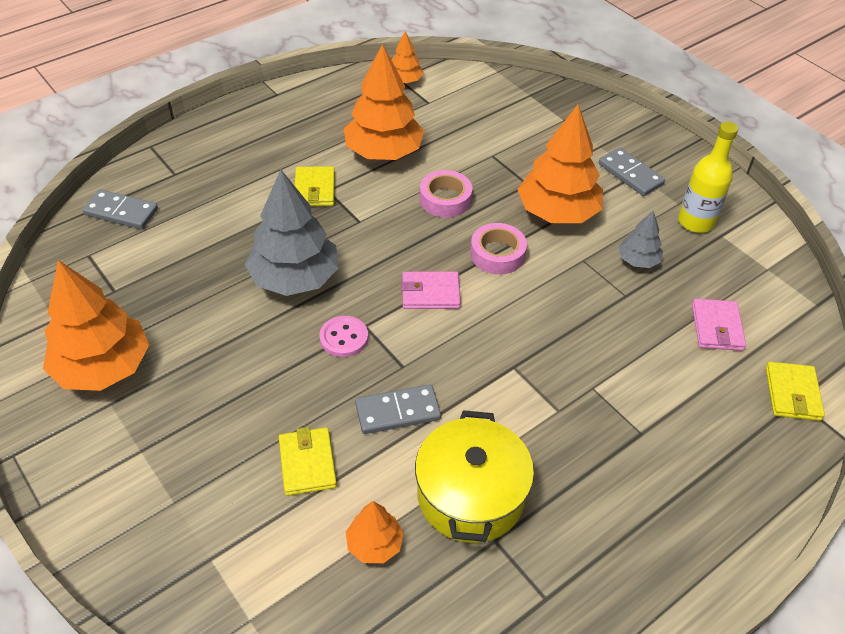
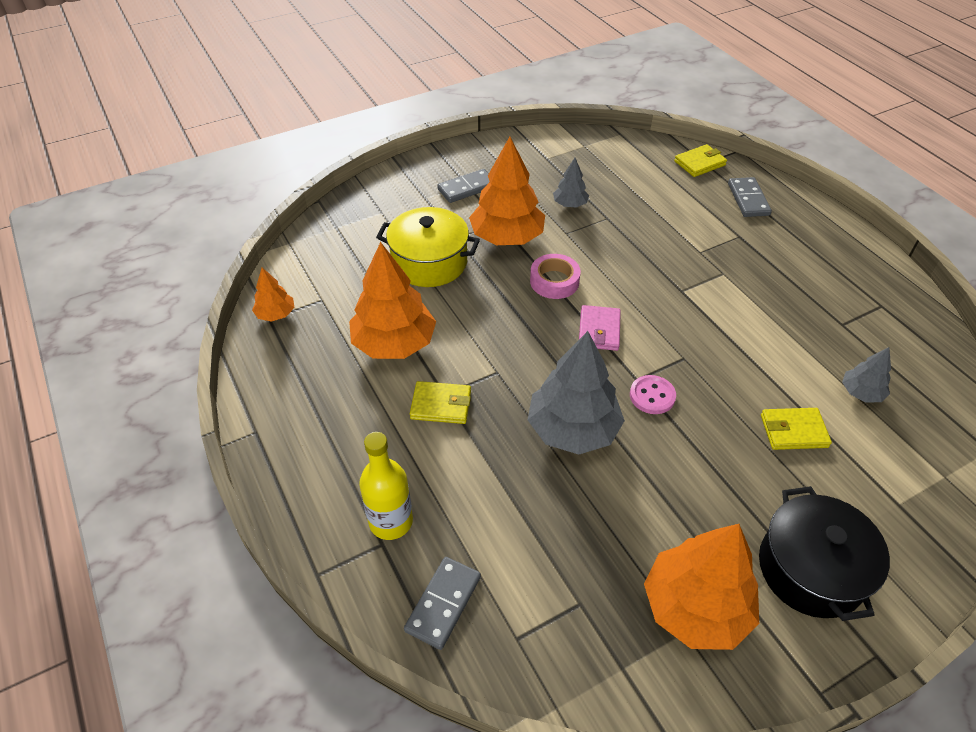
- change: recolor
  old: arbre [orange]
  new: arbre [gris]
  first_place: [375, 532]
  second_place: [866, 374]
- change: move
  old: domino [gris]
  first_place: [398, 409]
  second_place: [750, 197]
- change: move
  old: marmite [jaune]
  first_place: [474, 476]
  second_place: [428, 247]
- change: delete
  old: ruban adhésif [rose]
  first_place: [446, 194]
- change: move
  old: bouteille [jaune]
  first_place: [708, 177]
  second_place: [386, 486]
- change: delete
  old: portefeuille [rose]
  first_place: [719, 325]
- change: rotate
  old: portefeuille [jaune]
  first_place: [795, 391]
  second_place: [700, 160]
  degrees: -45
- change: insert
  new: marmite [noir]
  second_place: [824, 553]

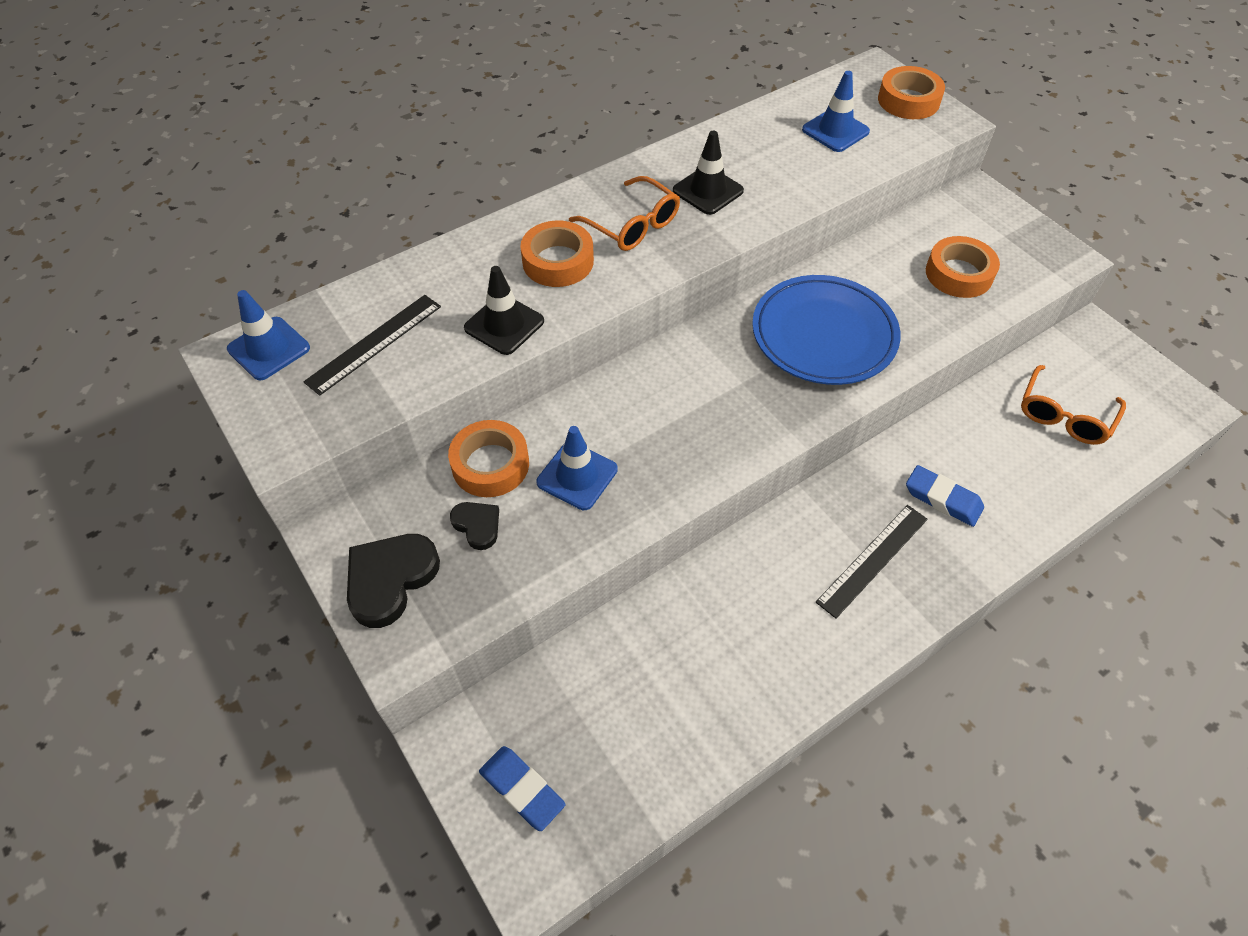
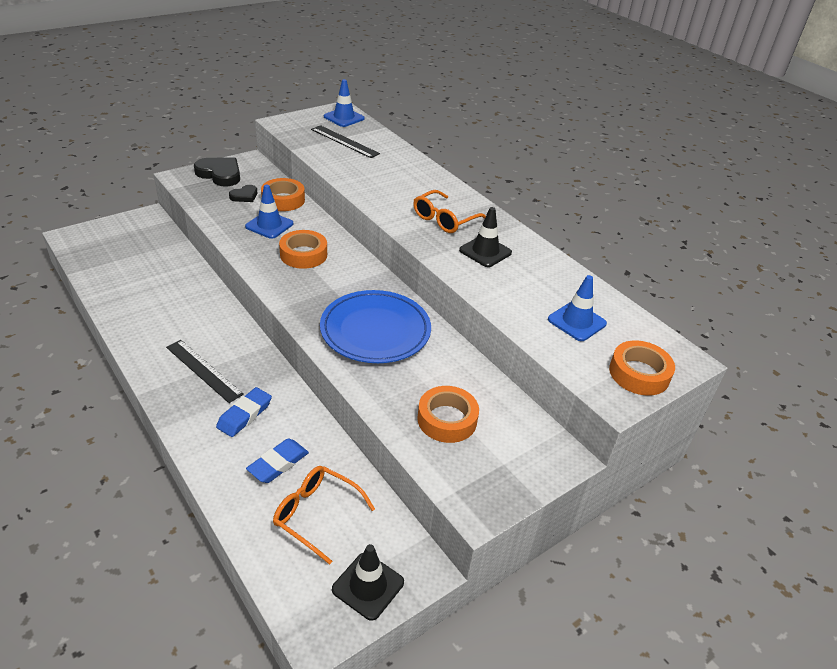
- change: move
  old: cône de chantier [noir]
  first_place: [504, 310]
  second_place: [368, 582]
- change: move
  old: gomme [bleu]
  first_place: [522, 788]
  second_place: [277, 461]
- change: move
  old: ruban adhésif [orange]
  first_place: [557, 253]
  second_place: [303, 249]

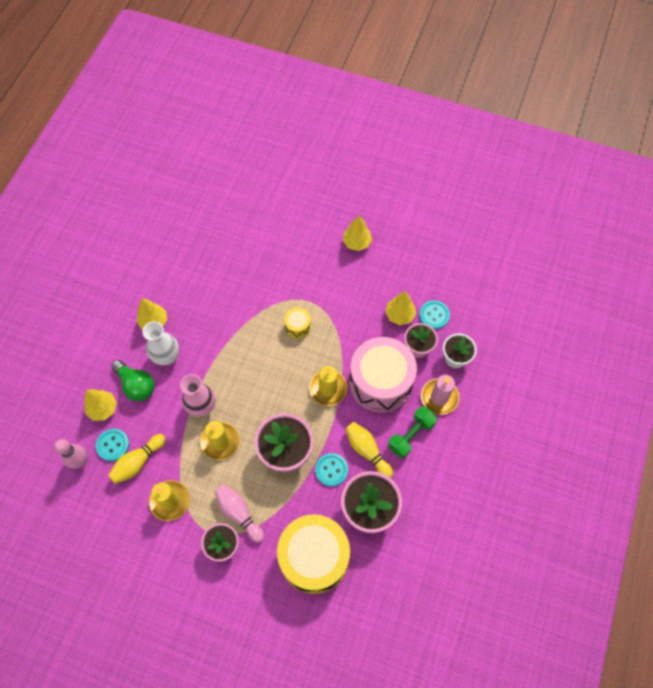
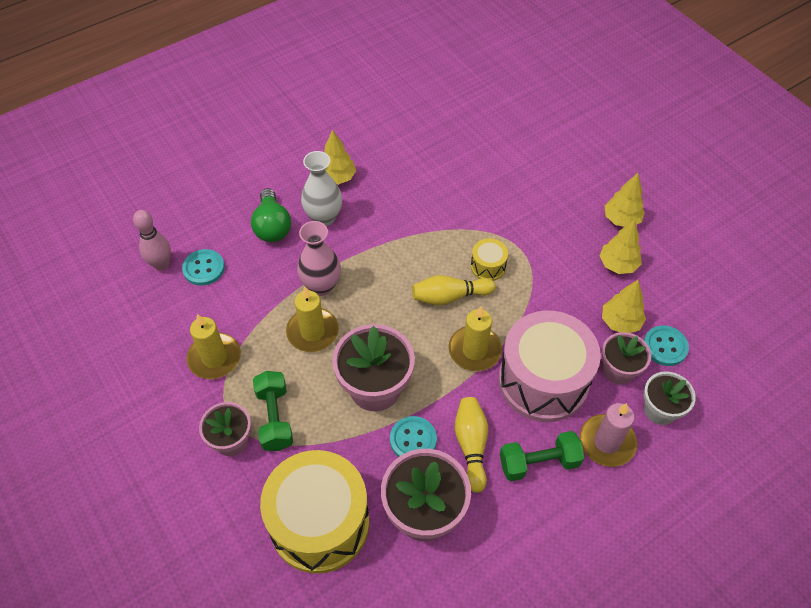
- change: move
  old: arbre [jaune]
  first_place: [100, 405]
  second_place: [621, 247]
- change: move
  old: quille [jaune]
  first_place: [137, 459]
  second_place: [454, 290]
- change: replace
  old: quille [rose]
  new: haltère [vert]
  first_place: [239, 513]
  second_place: [273, 411]

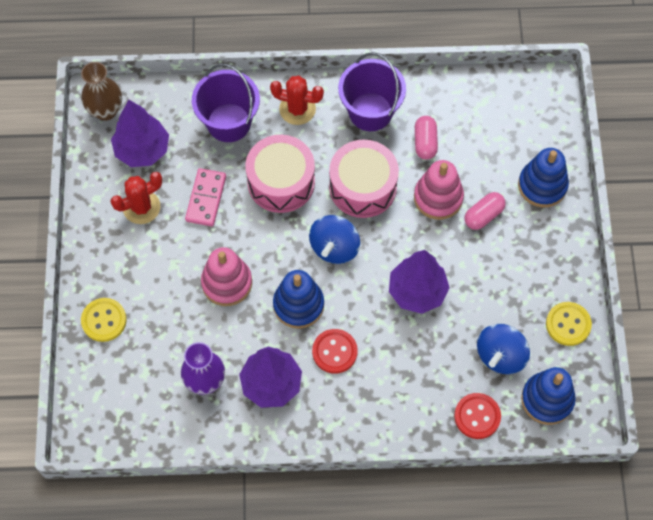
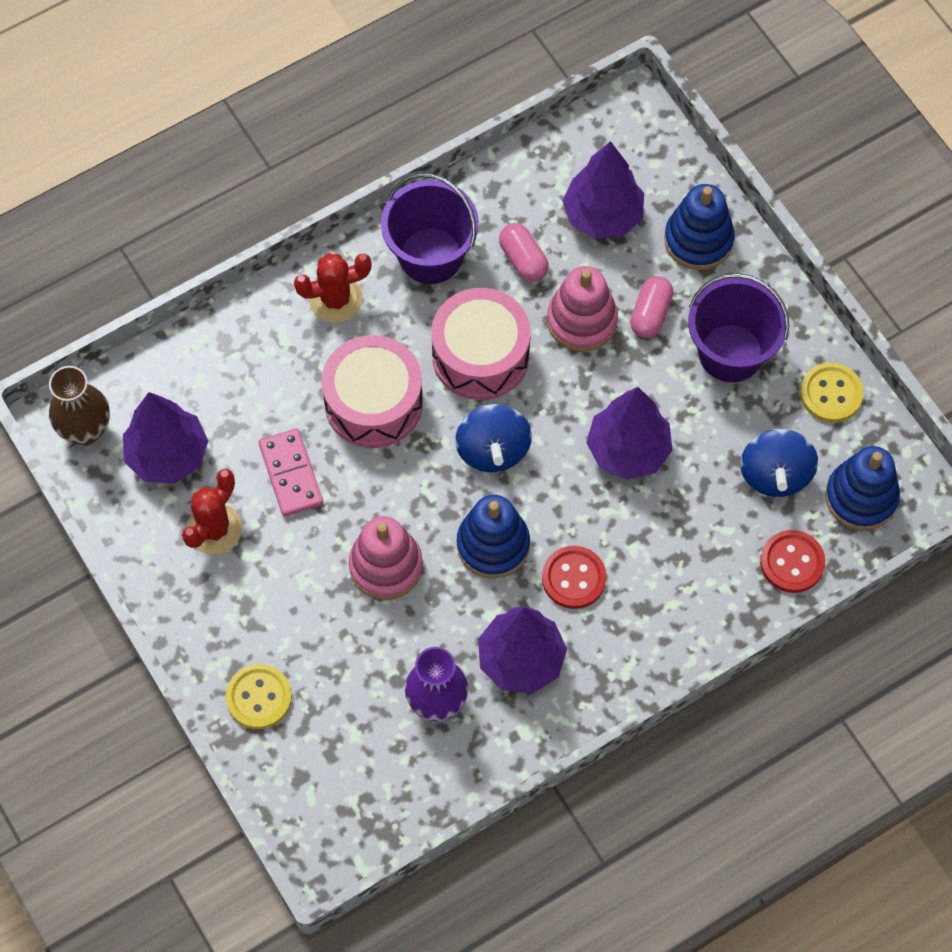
- change: move
  old: seau [violet]
  first_place: [226, 103]
  second_place: [738, 327]
- change: insert
  new: arbre [violet]
  second_place: [603, 190]

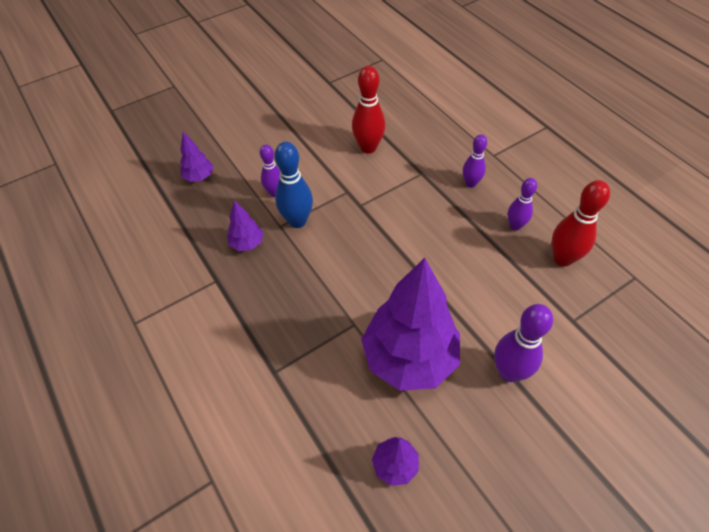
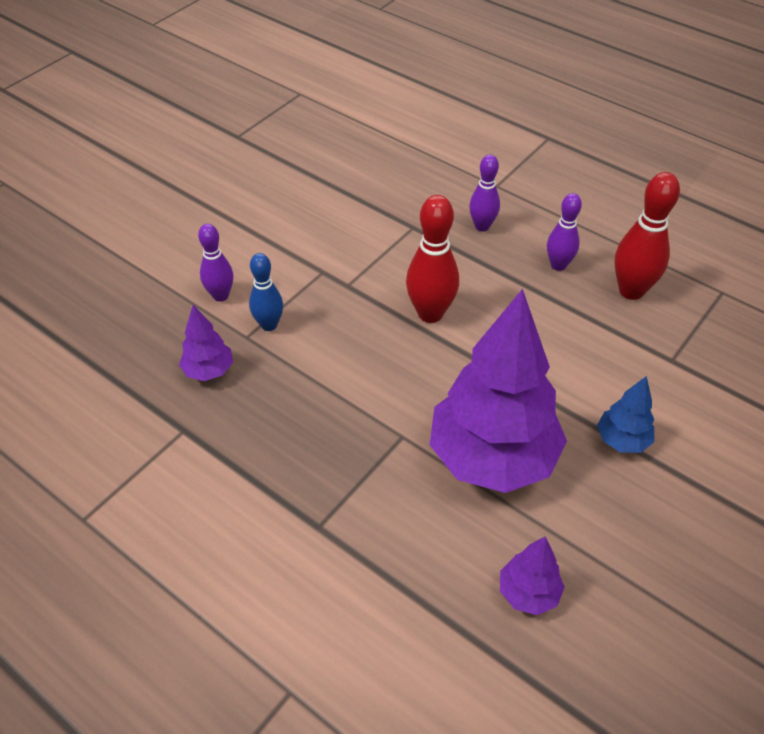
- change: delete
  old: arbre [violet]
  first_place: [196, 157]
- change: resize
  old: quille [bleu]
  first_place: [294, 185]
  second_place: [266, 292]
  factor: 0.64
- change: move
  old: quille [rouge]
  first_place: [369, 110]
  second_place: [432, 259]
- change: replace
  old: quille [violet]
  new: arbre [bleu]
  first_place: [523, 343]
  second_place: [625, 414]

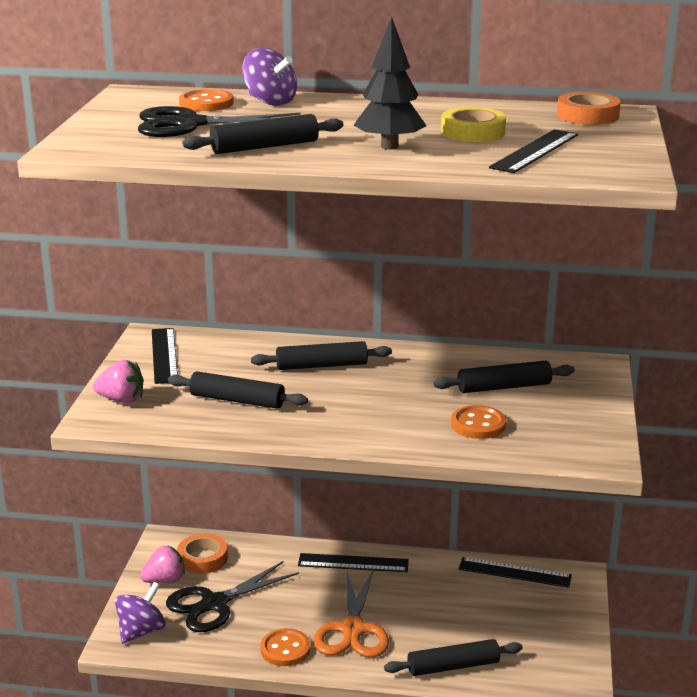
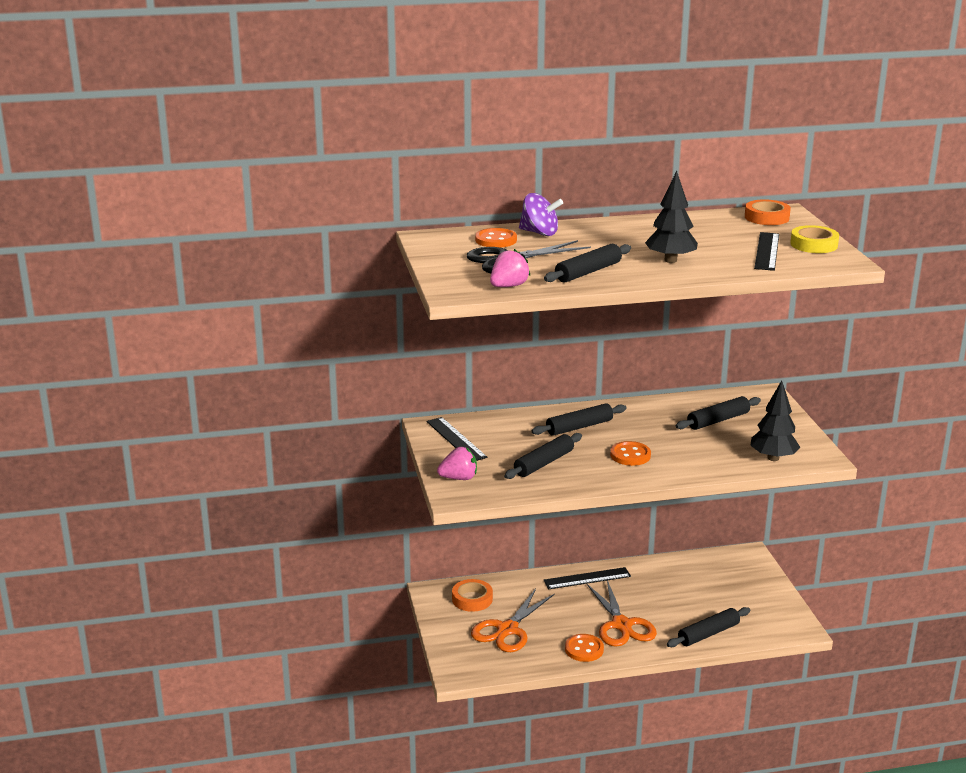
- change: delete
  old: toupie [violet]
  first_place: [140, 613]
- change: move
  old: fraise [rose]
  first_place: [162, 564]
  second_place: [510, 268]
- change: recolor
  old: ciseaux [noir]
  new: ciseaux [orange]
  first_place: [232, 596]
  second_place: [513, 620]
- change: rotate
  old: rouleau à pâtisserie [noir]
  first_place: [238, 390]
  second_place: [543, 456]
  degrees: -45
- change: move
  old: ruban adhésif [jaune]
  first_place: [473, 124]
  second_place: [814, 239]
- change: move
  old: bouton [orange]
  first_place: [478, 422]
  second_place: [630, 453]
- change: delete
  old: règle [noir]
  first_place: [515, 572]
- change: insert
  new: arbre [noir]
  second_place: [775, 421]

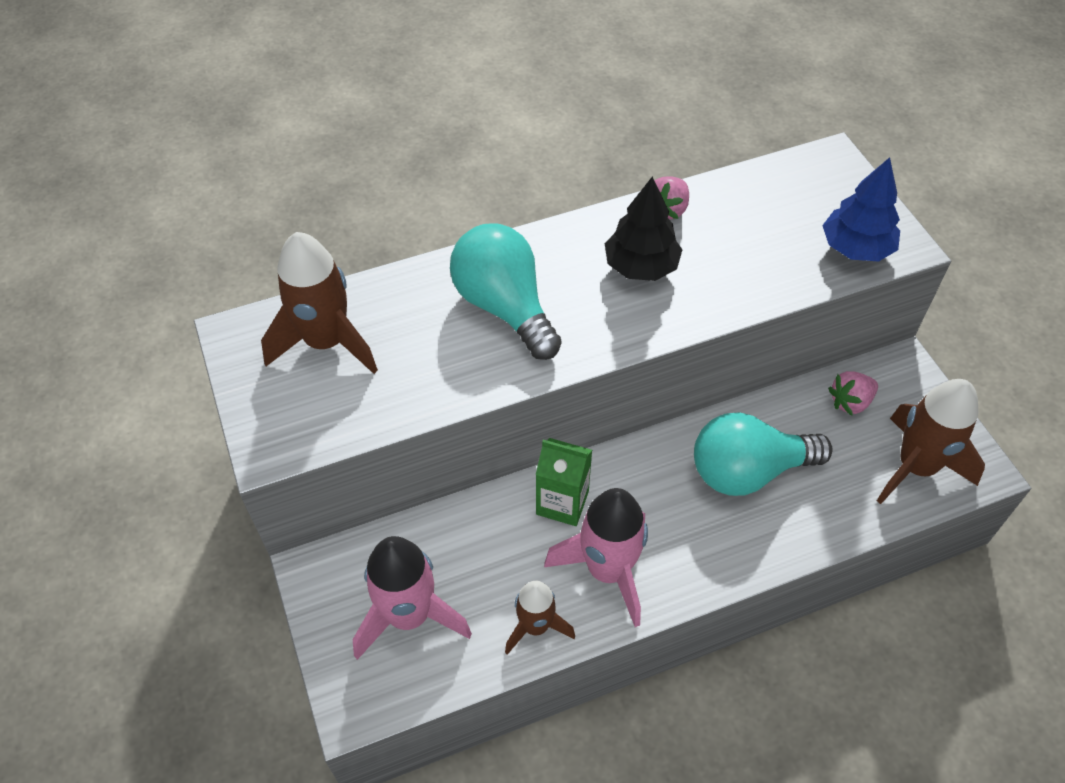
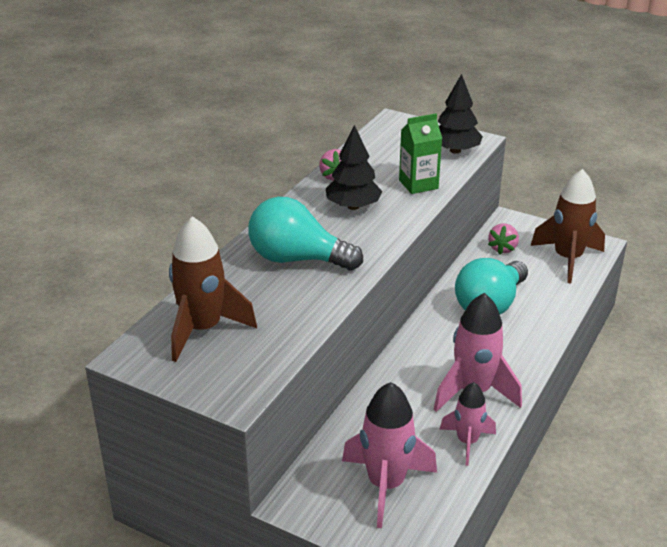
- change: recolor
  old: fusée [marron]
  new: fusée [rose]
  first_place: [540, 617]
  second_place: [467, 424]
- change: move
  old: brique de lait [vert]
  first_place: [564, 482]
  second_place: [420, 154]
- change: recolor
  old: arbre [bleu]
  new: arbre [noir]
  first_place: [861, 209]
  second_place: [460, 114]

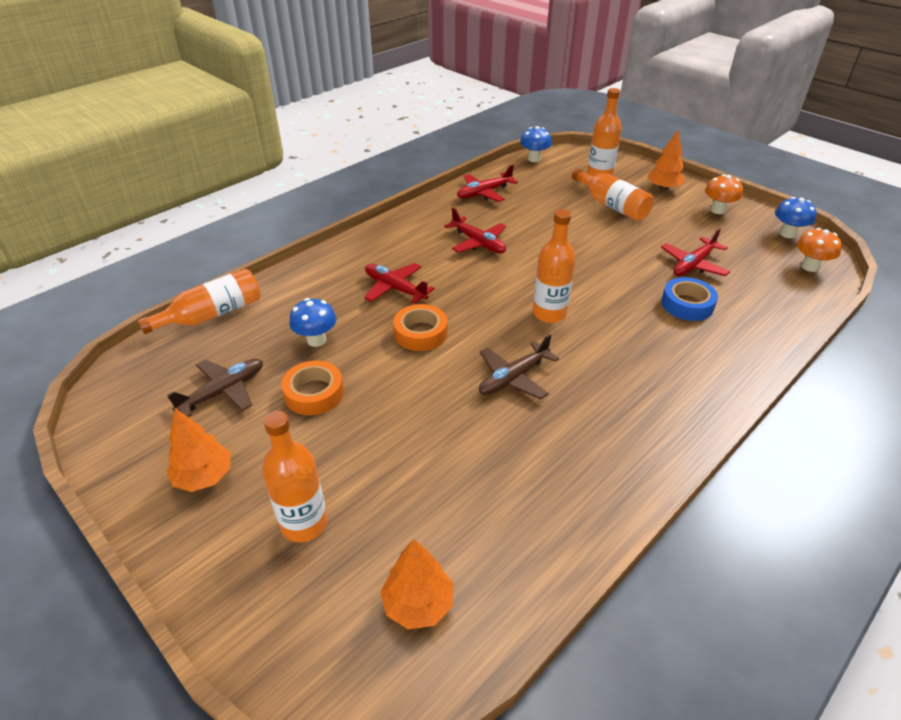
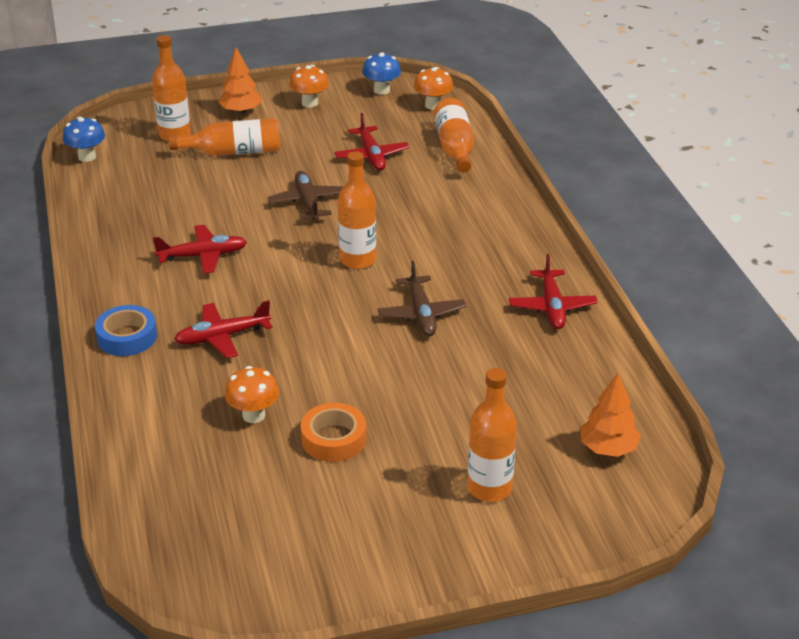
- change: move
  old: bouteille [orange]
  first_place: [199, 301]
  second_place: [454, 135]
- change: move
  old: avion [marron]
  first_place: [215, 388]
  second_place: [305, 195]
- change: delete
  old: arbre [orange]
  first_place: [199, 450]
- change: recolor
  old: champignon [bleu]
  new: champignon [orange]
  first_place: [312, 322]
  second_place: [252, 394]
- change: delete
  old: ruban adhésif [orange]
  first_place: [420, 327]
- change: move
  old: avion [rouge]
  first_place: [487, 183]
  second_place: [553, 291]
- change: move
  old: ruban adhésif [bleu]
  first_place: [689, 299]
  second_place: [126, 330]

